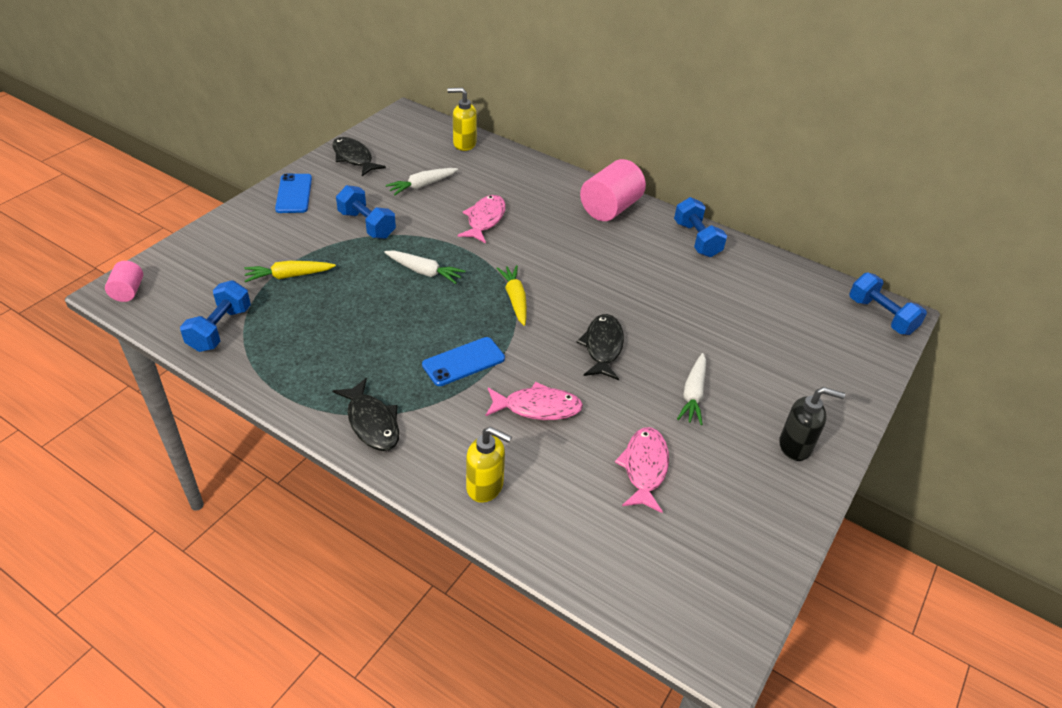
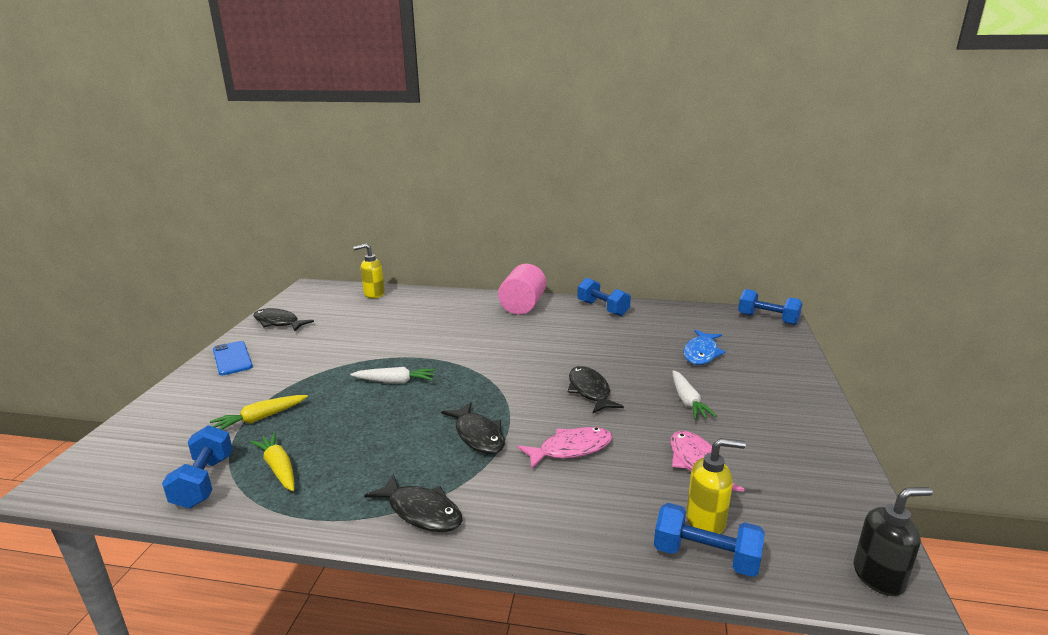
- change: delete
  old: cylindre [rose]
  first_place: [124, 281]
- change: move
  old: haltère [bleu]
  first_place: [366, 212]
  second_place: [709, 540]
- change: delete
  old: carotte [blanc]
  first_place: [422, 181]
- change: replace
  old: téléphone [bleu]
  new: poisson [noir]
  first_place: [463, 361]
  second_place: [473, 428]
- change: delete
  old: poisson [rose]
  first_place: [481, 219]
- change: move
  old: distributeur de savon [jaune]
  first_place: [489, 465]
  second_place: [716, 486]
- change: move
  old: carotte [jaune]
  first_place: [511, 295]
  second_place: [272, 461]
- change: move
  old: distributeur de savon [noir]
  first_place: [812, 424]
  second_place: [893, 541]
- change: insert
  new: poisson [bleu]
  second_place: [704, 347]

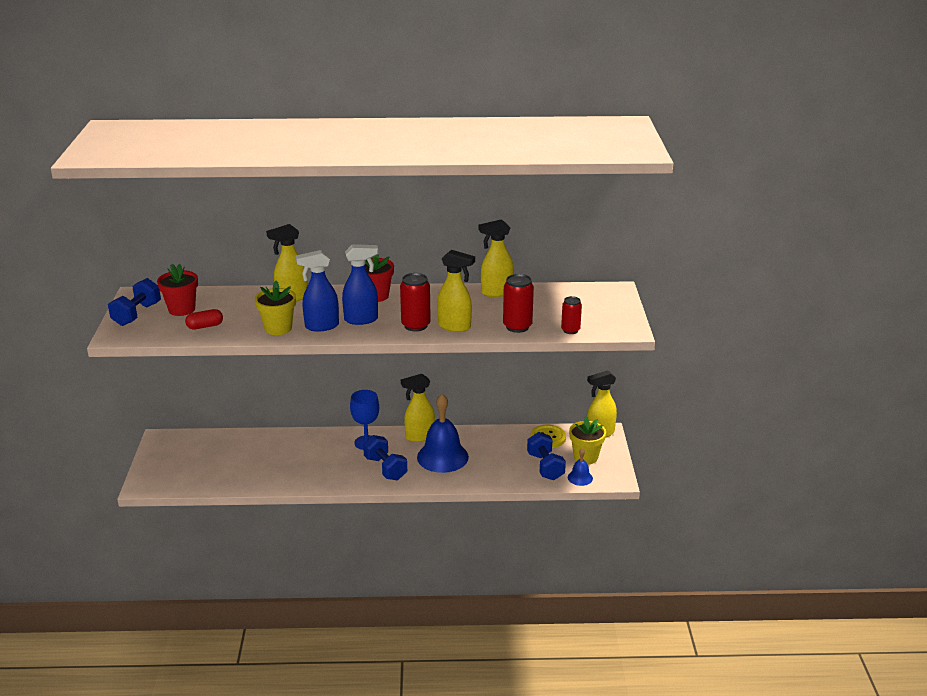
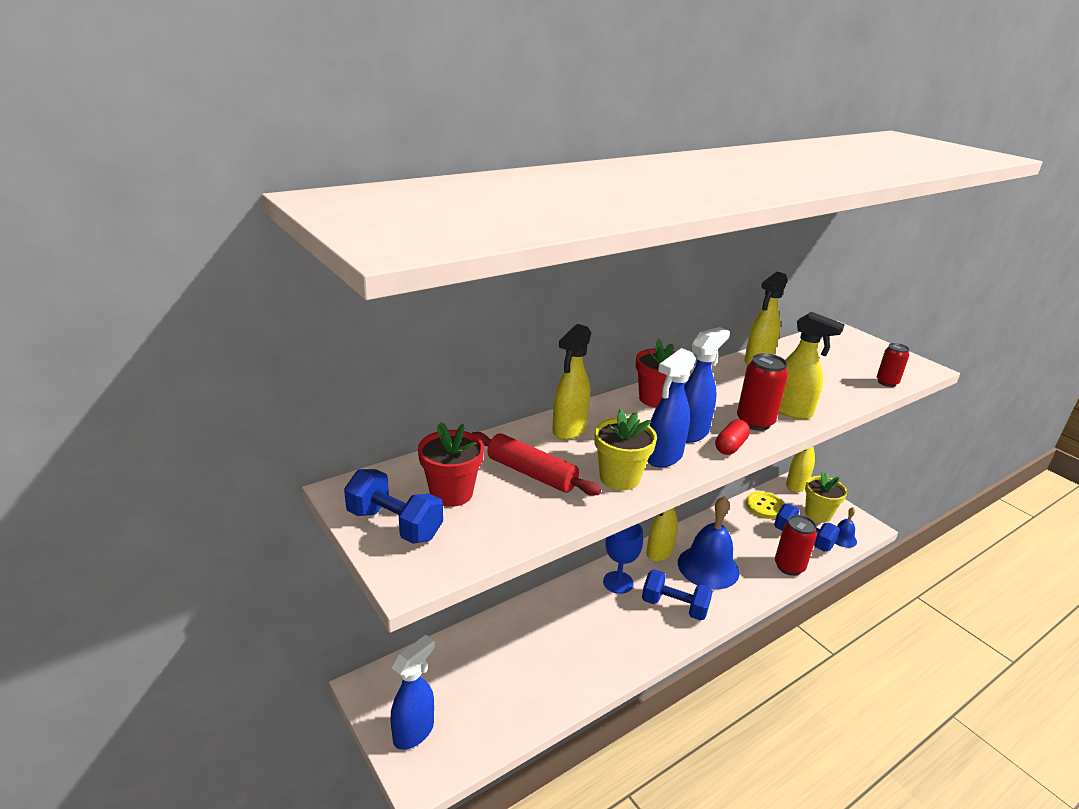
- change: rotate
  old: haltère [bleu]
  first_place: [134, 302]
  second_place: [393, 506]
  degrees: -45
- change: move
  old: gélule [rouge]
  first_place: [204, 319]
  second_place: [732, 437]
- change: rotate
  old: vaporisateur [jaune]
  first_place: [456, 291]
  second_place: [811, 365]
  degrees: 45
- change: move
  old: canette [rouge]
  first_place: [518, 303]
  second_place: [796, 545]
- change: insert
  new: vaporisateur [bleu]
  second_place: [413, 692]
- change: insert
  new: rouleau à pâtisserie [rouge]
  second_place: [536, 464]

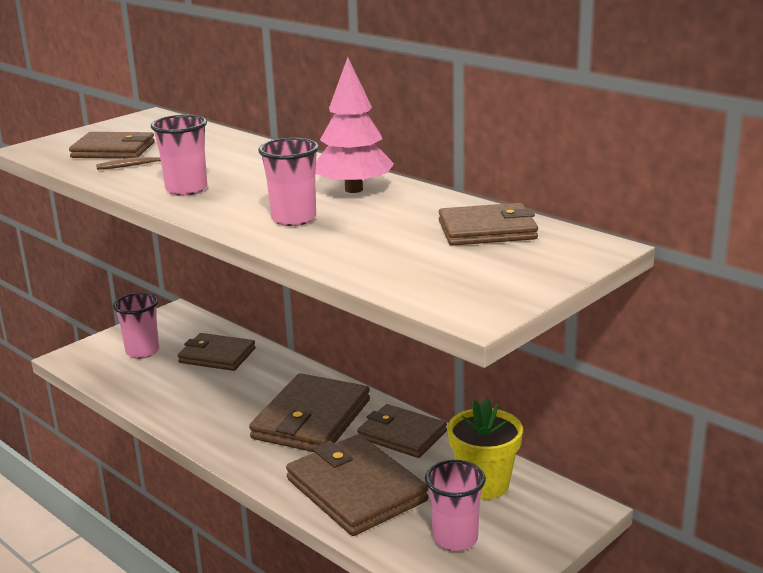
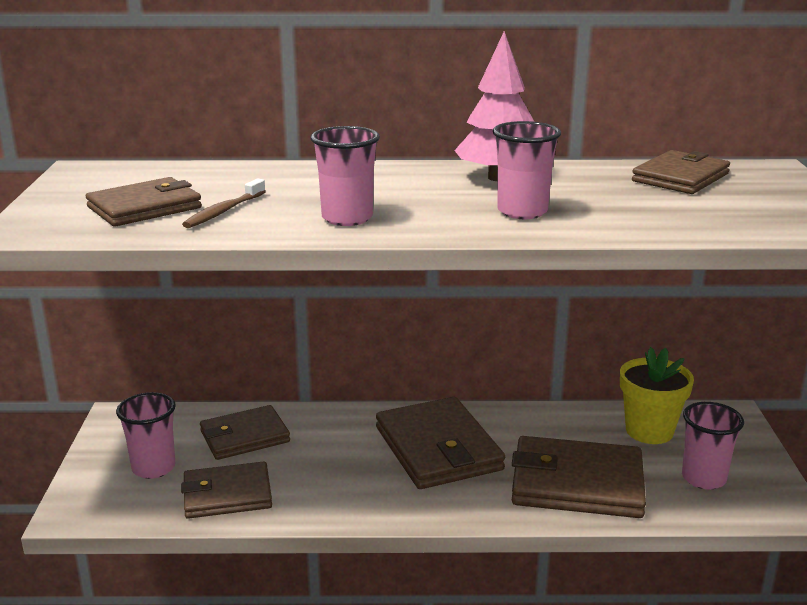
- change: move
  old: portefeuille [marron]
  first_place: [402, 431]
  second_place: [226, 490]

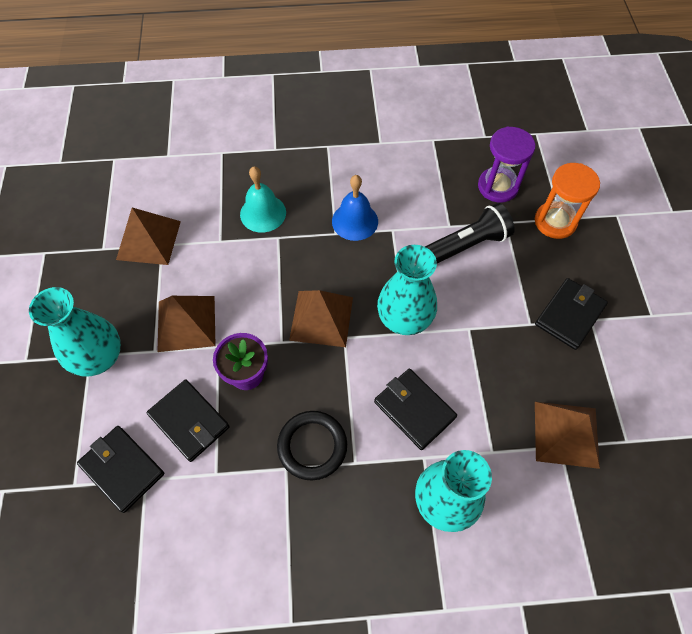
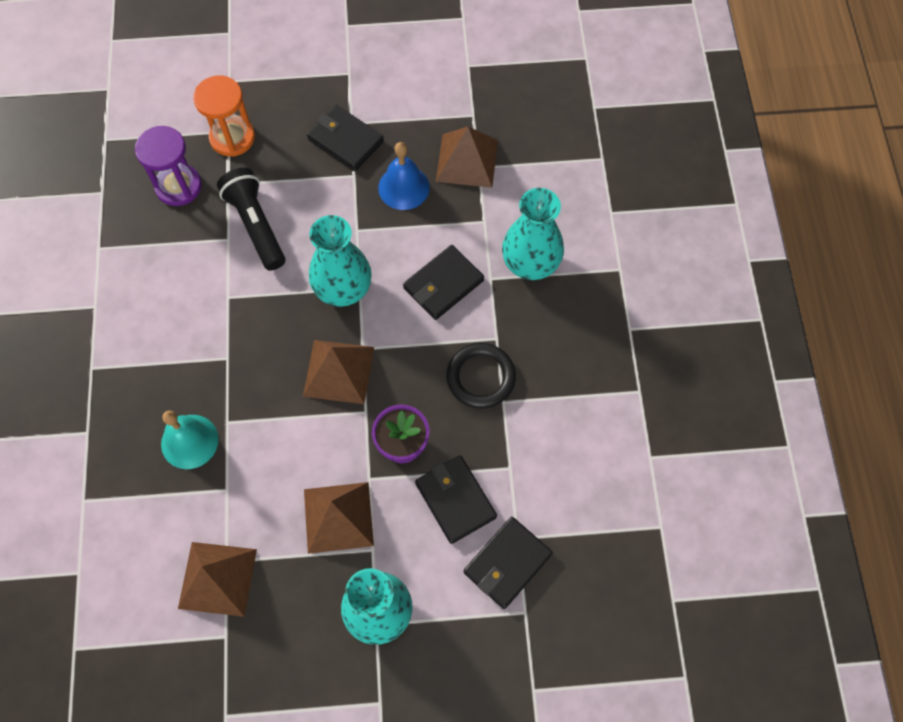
- change: rotate
  old: portefeuille [noir]
  first_place: [188, 420]
  second_place: [456, 499]
  degrees: -75
- change: move
  old: cloche [bleu]
  first_place: [355, 208]
  second_place: [404, 176]

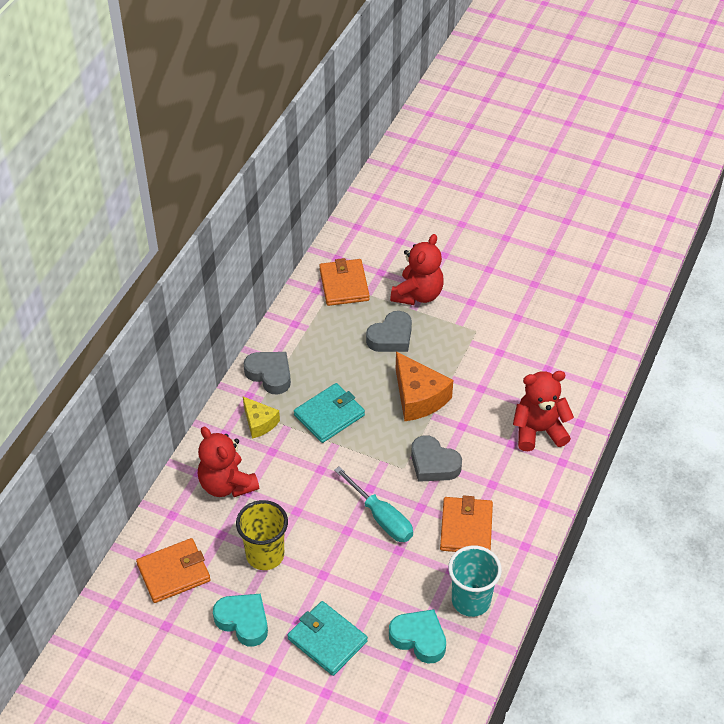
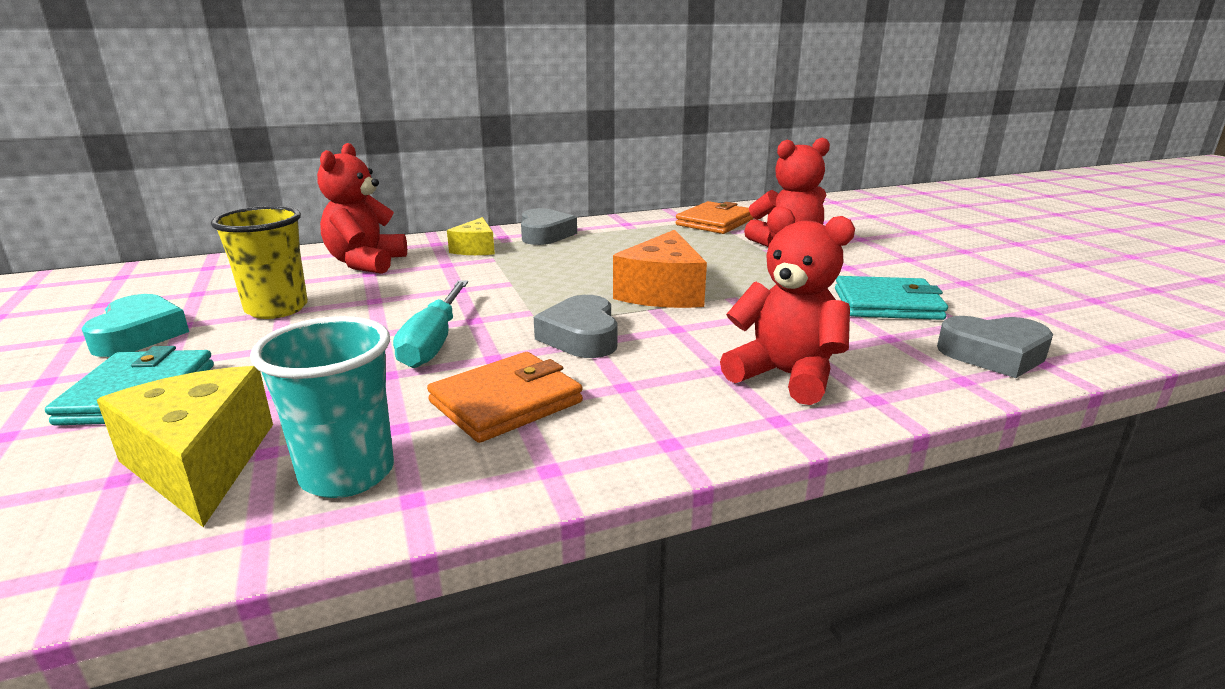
- change: delete
  old: portefeuille [orange]
  first_place: [173, 570]
- change: move
  old: portefeuille [turquoise]
  first_place: [329, 413]
  second_place: [891, 298]
- change: move
  old: cœur [gris]
  first_place: [389, 331]
  second_place: [995, 347]
- change: replace
  old: cœur [turquoise]
  new: fromage [jaune]
  first_place: [417, 636]
  second_place: [185, 446]

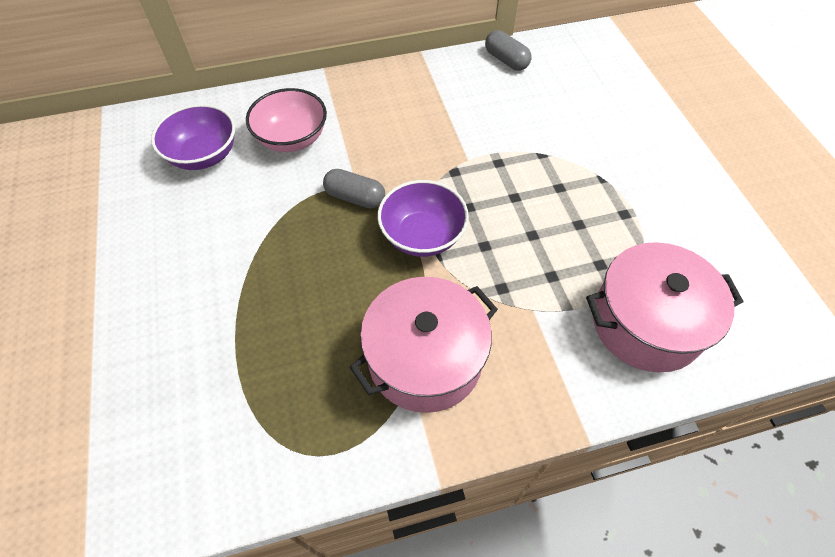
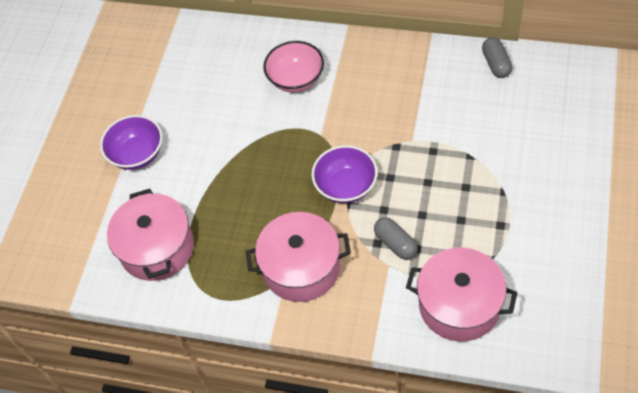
- change: move
  old: bol [violet]
  first_place: [193, 137]
  second_place: [131, 142]
- change: move
  old: gélule [gris]
  first_place: [354, 189]
  second_place: [396, 238]
- change: insert
  new: marmite [rose]
  second_place: [150, 235]

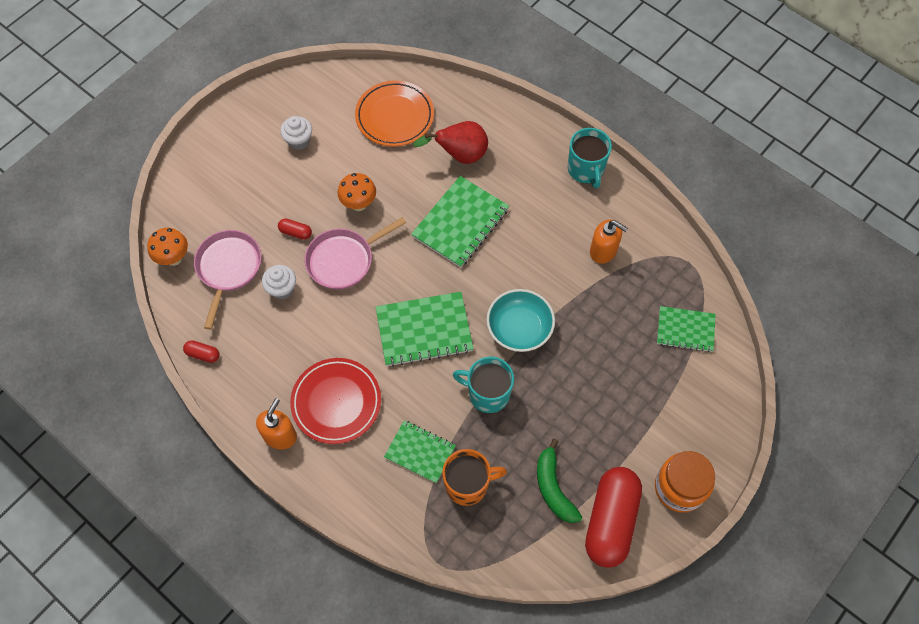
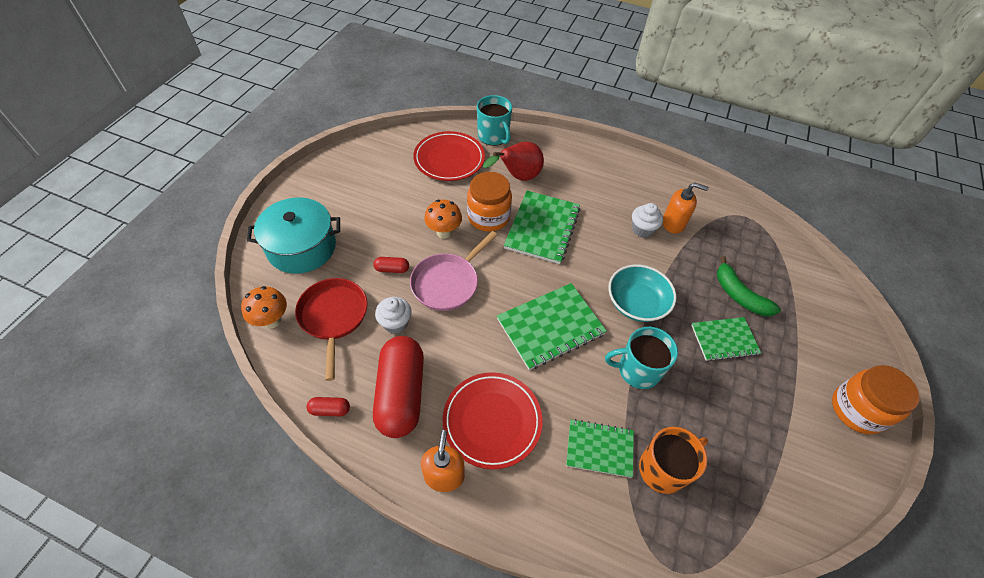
- change: recolor
  old: poêle [rose]
  new: poêle [rouge]
  first_place: [227, 280]
  second_place: [331, 329]
- change: move
  old: muffin [blanc]
  first_place: [296, 133]
  second_place: [647, 220]
- change: recolor
  old: assiette [orange]
  new: assiette [rouge]
  first_place: [394, 113]
  second_place: [449, 156]
- change: move
  old: banane [vert]
  first_place: [559, 481]
  second_place: [749, 286]
- change: move
  old: tasse [turquoise]
  first_place: [590, 158]
  second_place: [494, 120]
- change: move
  old: gélule [rouge]
  first_place: [613, 517]
  second_place: [398, 387]
- change: move
  old: carnet [vert]
  first_place: [686, 329]
  second_place: [726, 339]
- change: insert
  new: marmite [turquoise]
  second_place: [293, 236]
- change: insert
  new: bocal [orange]
  second_place: [489, 202]

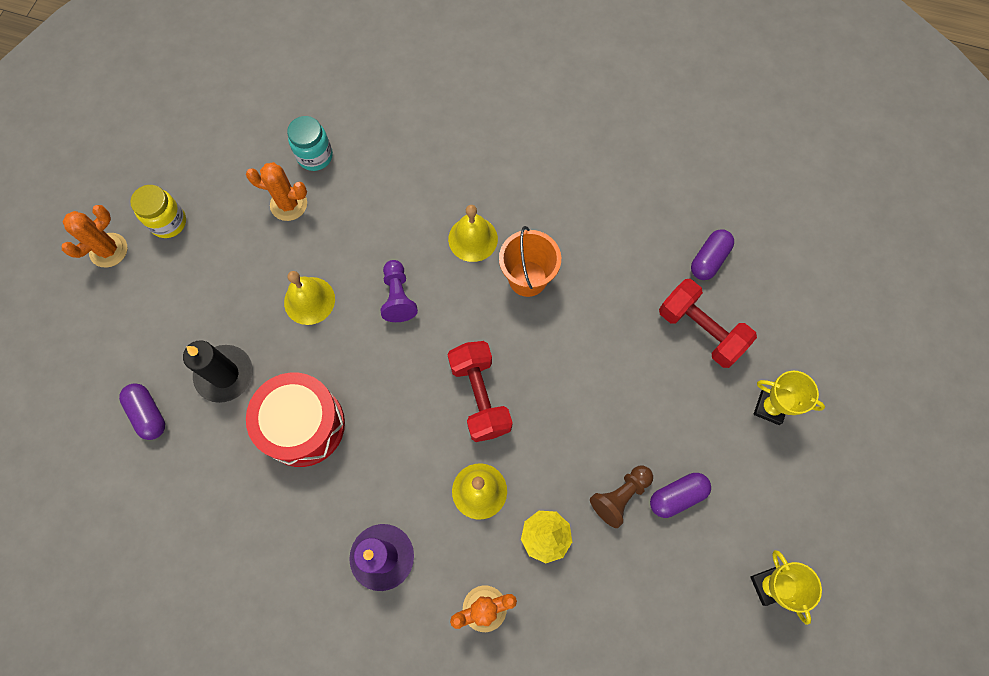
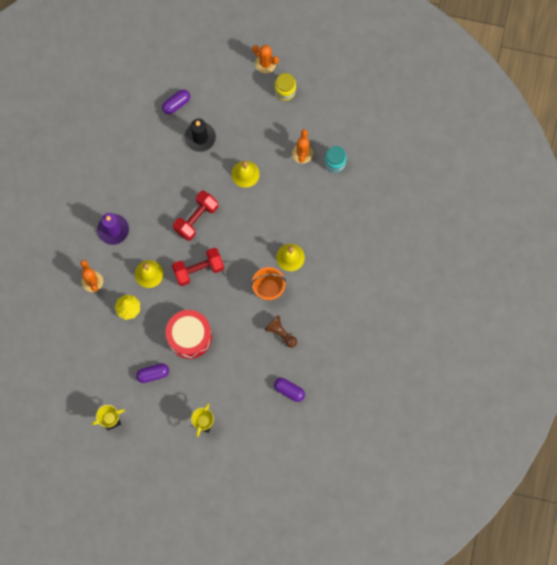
- change: move
  old: tambour [rouge]
  first_place: [295, 419]
  second_place: [189, 334]
- change: delete
  old: pion [violet]
  first_place: [399, 291]
- change: move
  old: pion [marron]
  first_place: [621, 497]
  second_place: [280, 331]
- change: rotate
  old: gélule [violet]
  first_place: [680, 495]
  second_place: [152, 373]
  degrees: -75
- change: move
  old: haltère [rouge]
  first_place: [708, 323]
  second_place: [195, 216]

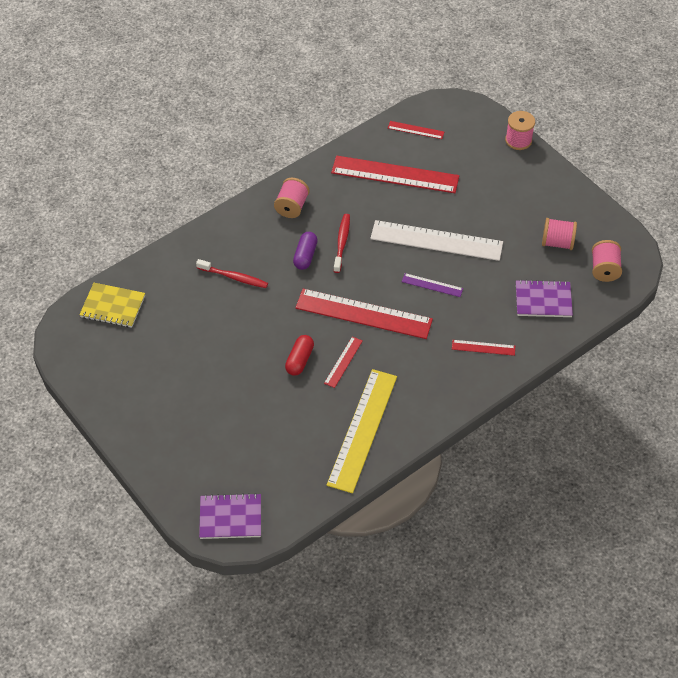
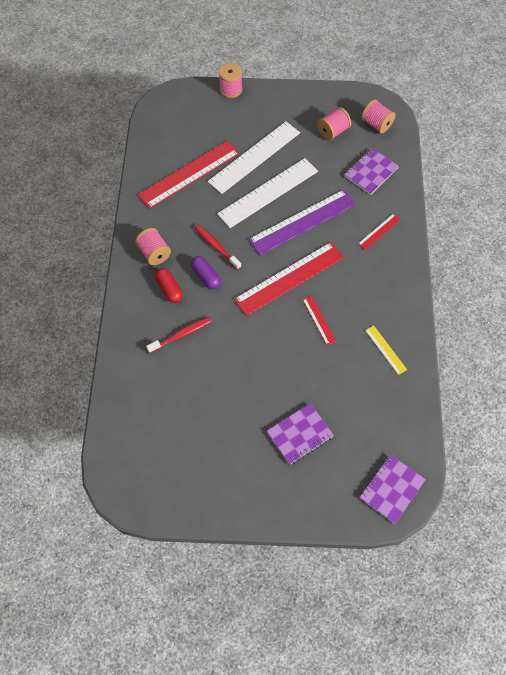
- change: delete
  old: carnet [jaune]
  first_place: [112, 305]
- change: move
  old: gélule [rouge]
  first_place: [299, 355]
  second_place: [169, 285]
- change: resize
  old: règle [jaune]
  first_place: [362, 431]
  second_place: [386, 350]
  factor: 0.46
- change: delete
  old: règle [rouge]
  first_place: [416, 130]
- change: resize
  old: règle [violet]
  first_place: [432, 285]
  second_place: [302, 222]
  factor: 2.19
- change: insert
  new: règle [blanc]
  second_place: [254, 158]
- change: insert
  new: carnet [violet]
  second_place: [300, 434]

